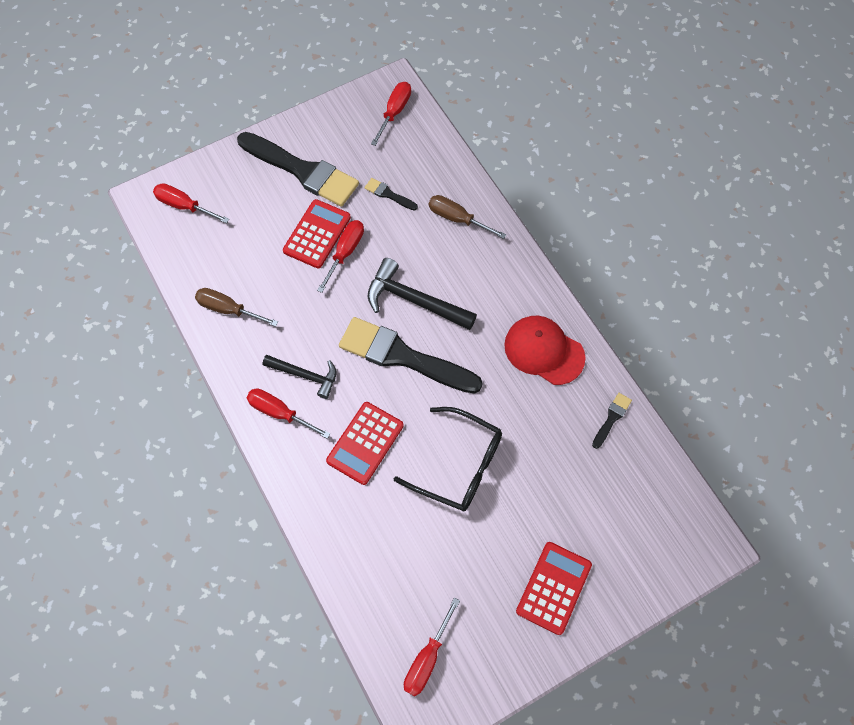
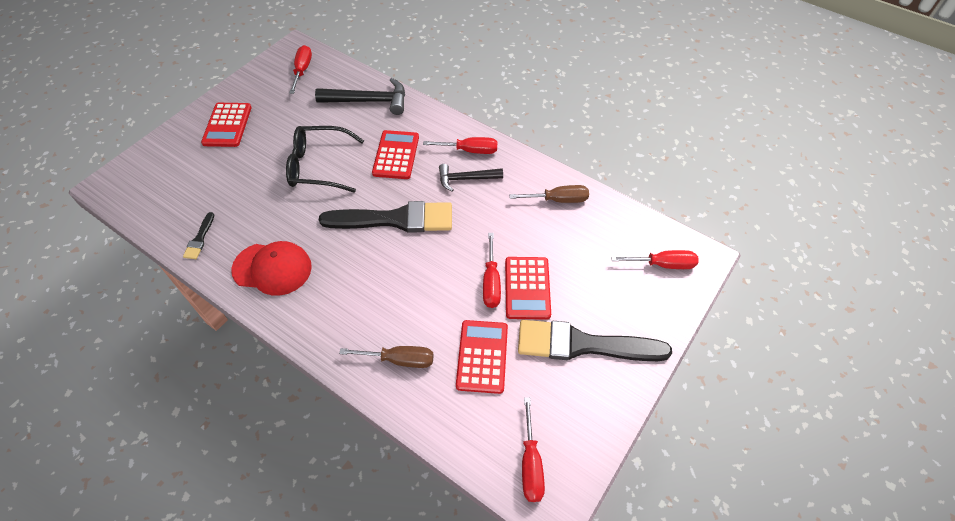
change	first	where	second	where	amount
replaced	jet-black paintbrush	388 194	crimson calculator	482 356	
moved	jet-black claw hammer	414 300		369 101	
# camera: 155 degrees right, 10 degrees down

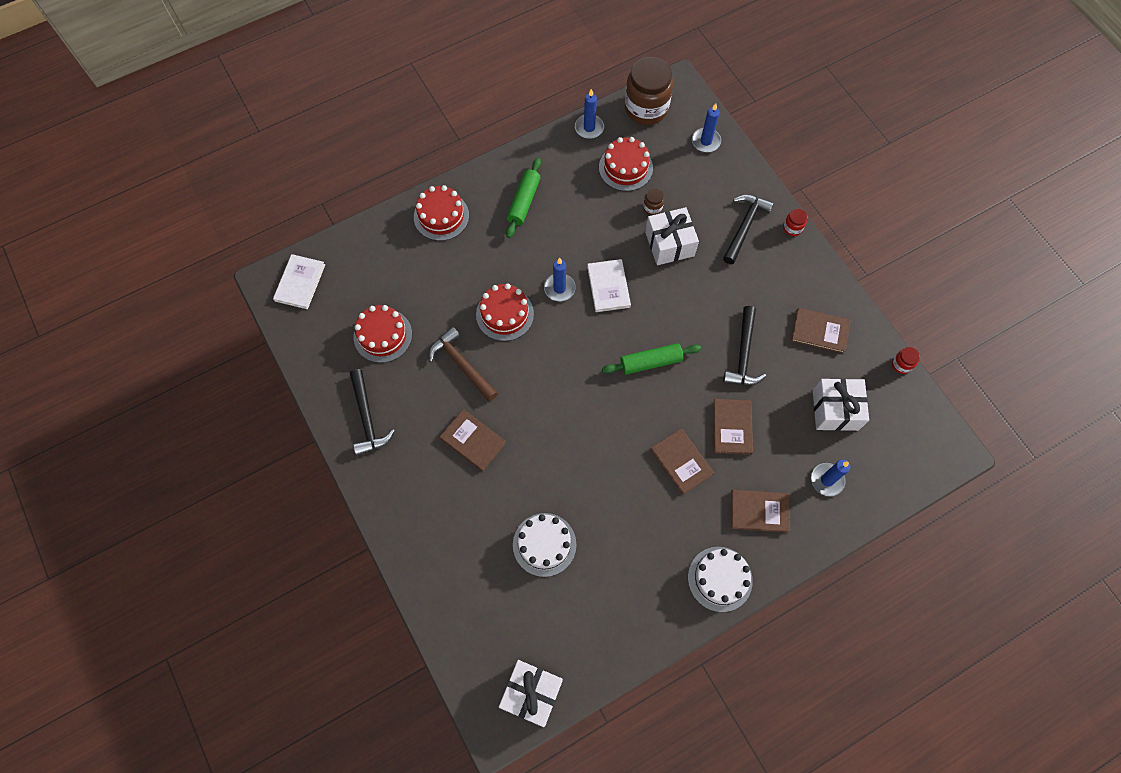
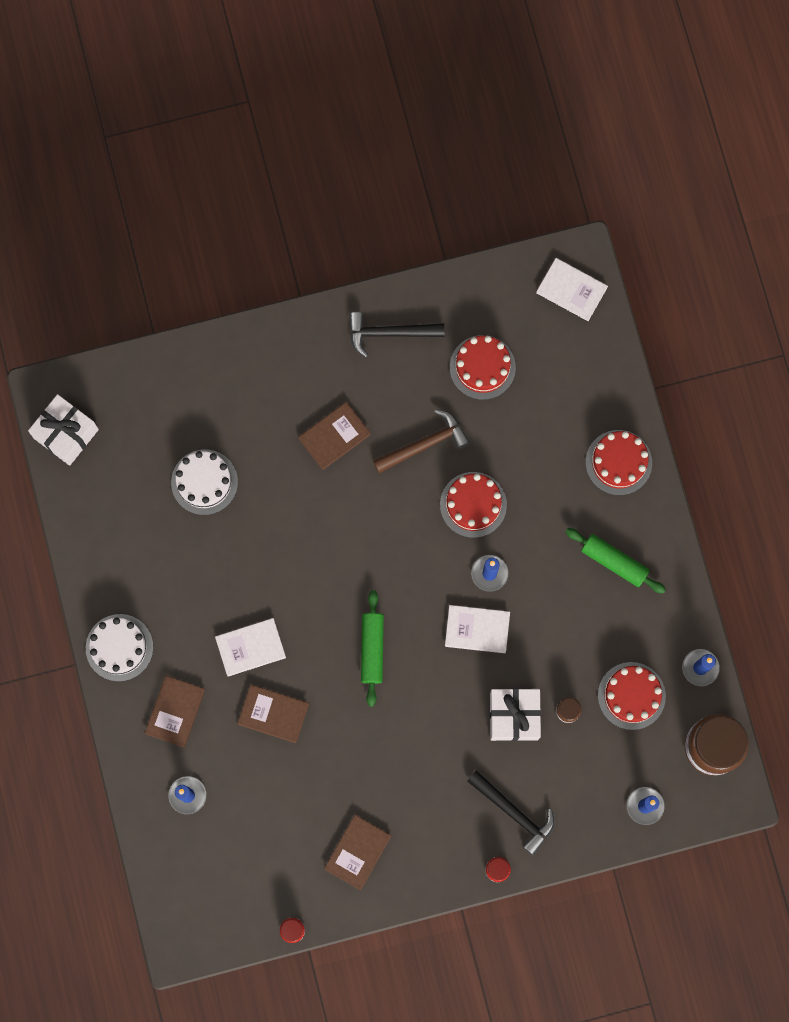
change	first	where	second	where	amount
removed	jet-black claw hammer	743 354			
removed	pure white gift	835 410			
recoloured	russet hardcover	681 462	pure white hardcover	250 647	
# camera: 105 degrees right, 10 degrees up

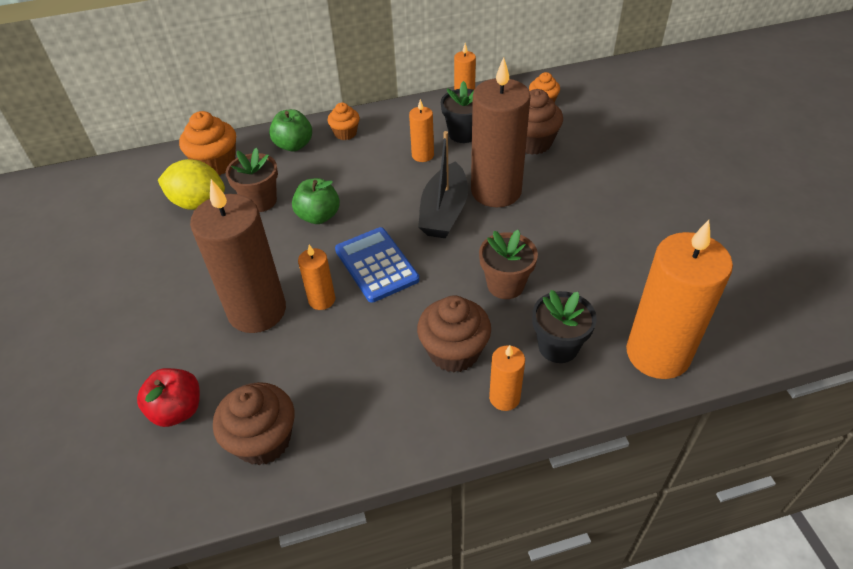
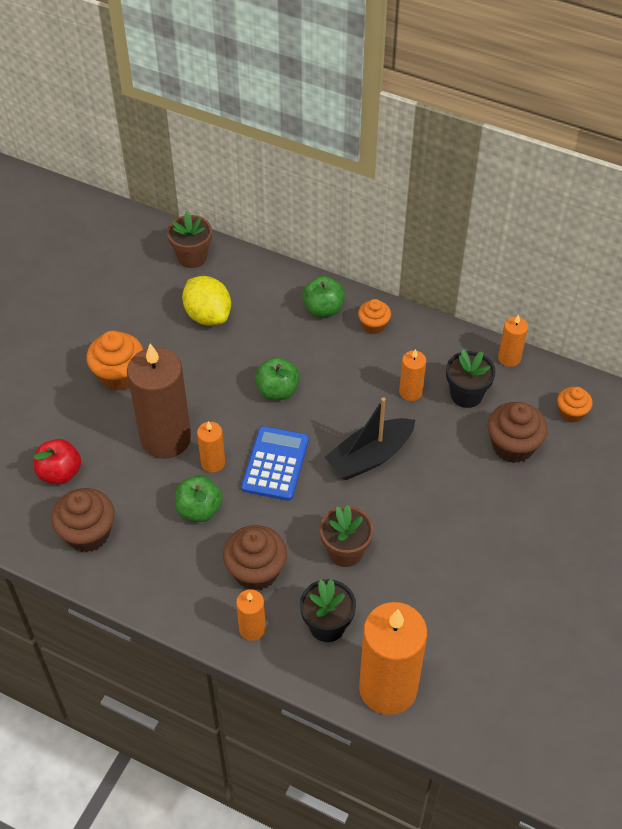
change	first	where	second	where	amount
removed	russet wax candle	496 191			
moved	bright orange fairy cake	216 164		119 375	
moved	russet flower pot	260 201		192 257	
added			emerald apple fruit	199 510	
# camera: 40 degrees right, 5 degrees up

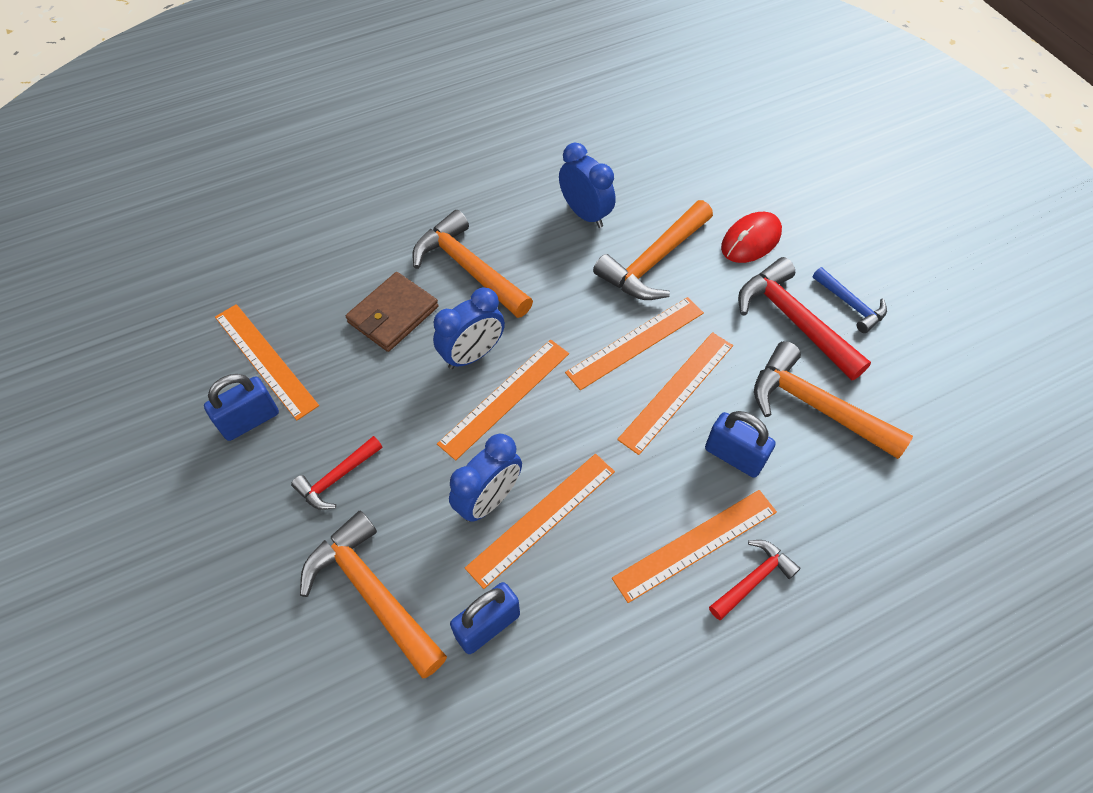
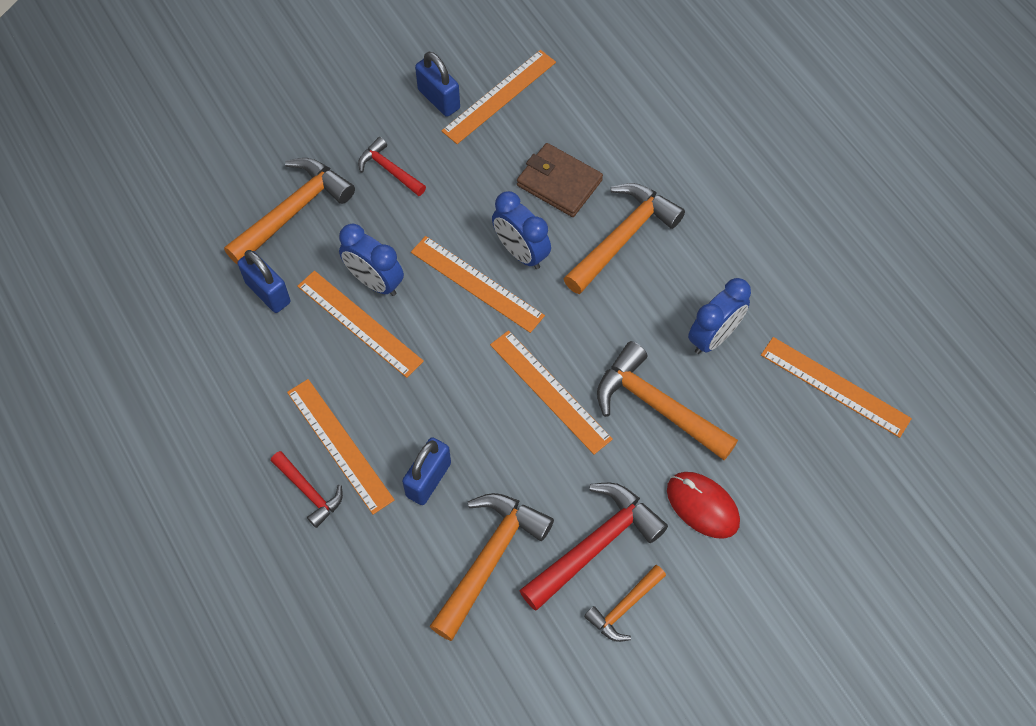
change	first	where	second	where	amount
recoloured	blue claw hammer	850 305	bright orange claw hammer	624 607	
moved	bright orange straightedge	676 391		835 386	
# camera: 85 degrees right, 5 degrees up

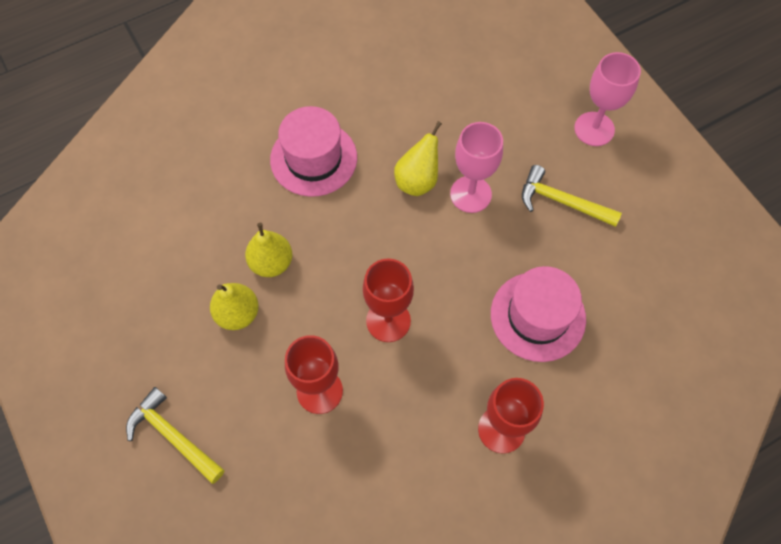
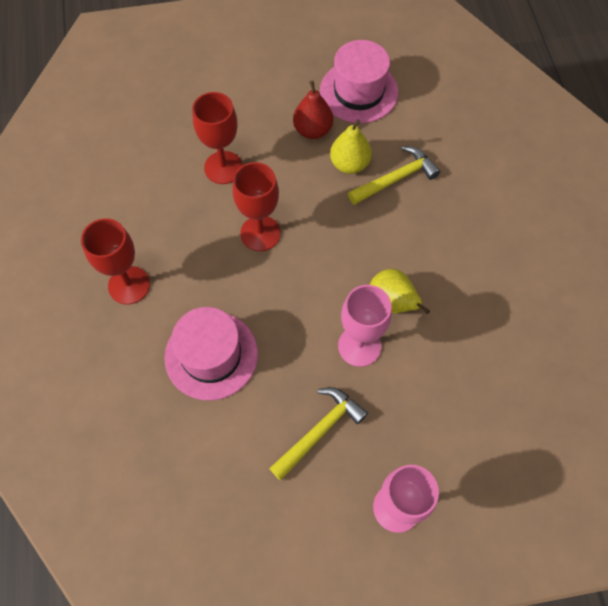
change	first	where	second	where	amount
moved	rose-pink hat	313 158		358 91	
recoloured	golden pear fruit	237 314	crimson pear fruit	313 130	
moved	golden claw hammer	173 436		395 179	
# camera: 110 degrees right, 0 degrees up

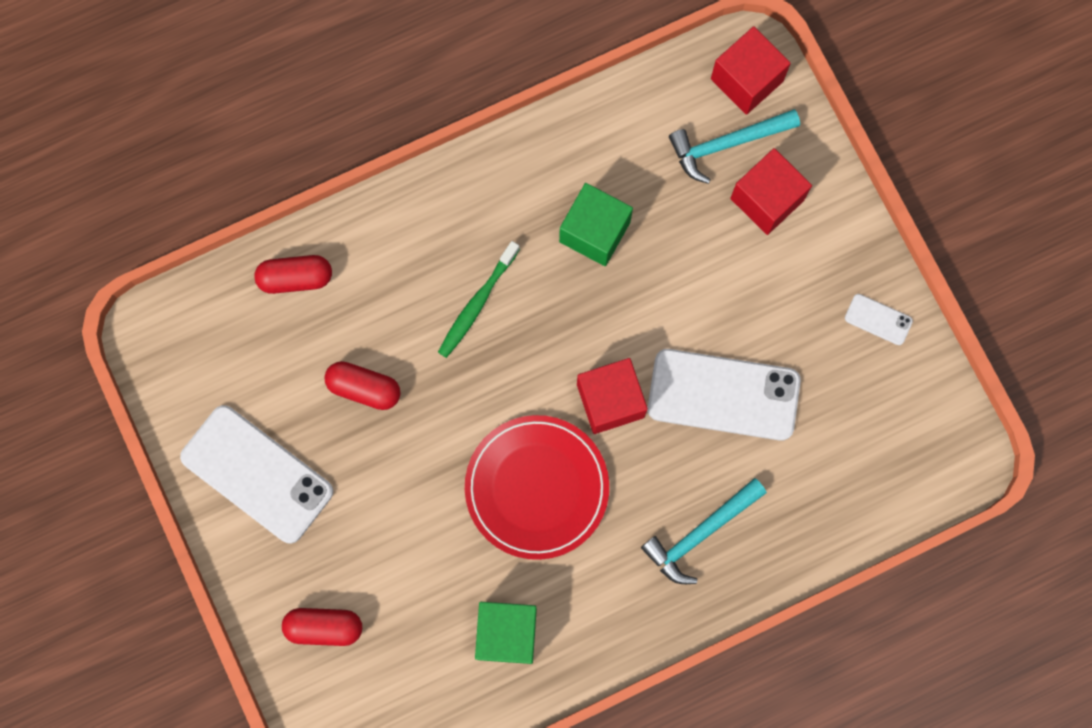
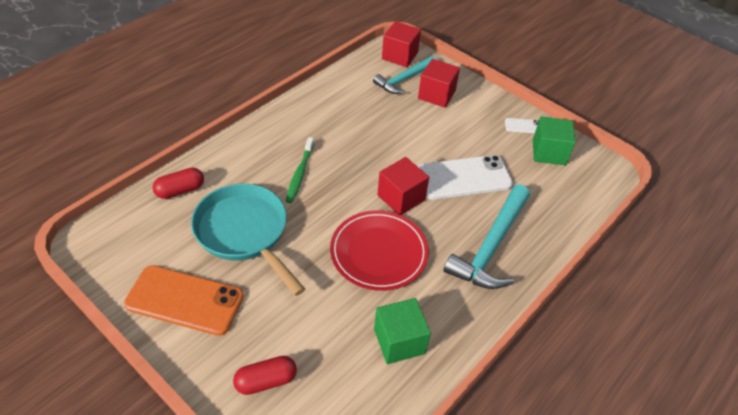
change	first	where	second	where	amount
moved	emerald cube	594 232		549 152	
replaced	crimson pill shape	364 388	teal frying pan	244 233	
recoloured	pure white smartphone	257 474	bright orange smartphone	185 300	
resized	teal claw hammer	700 533		491 246	x1.53
# camera: 25 degrees left, 30 degrees down

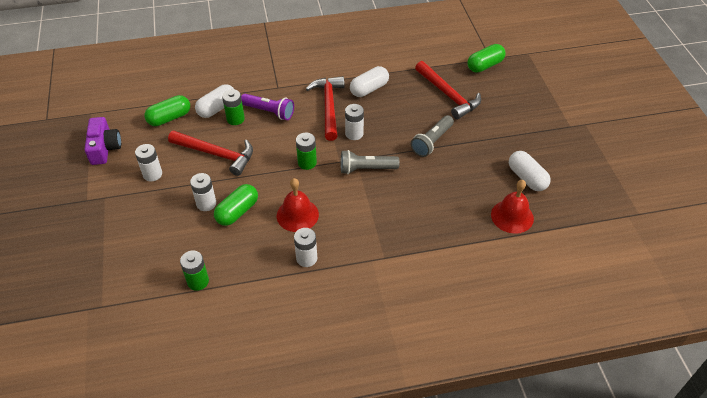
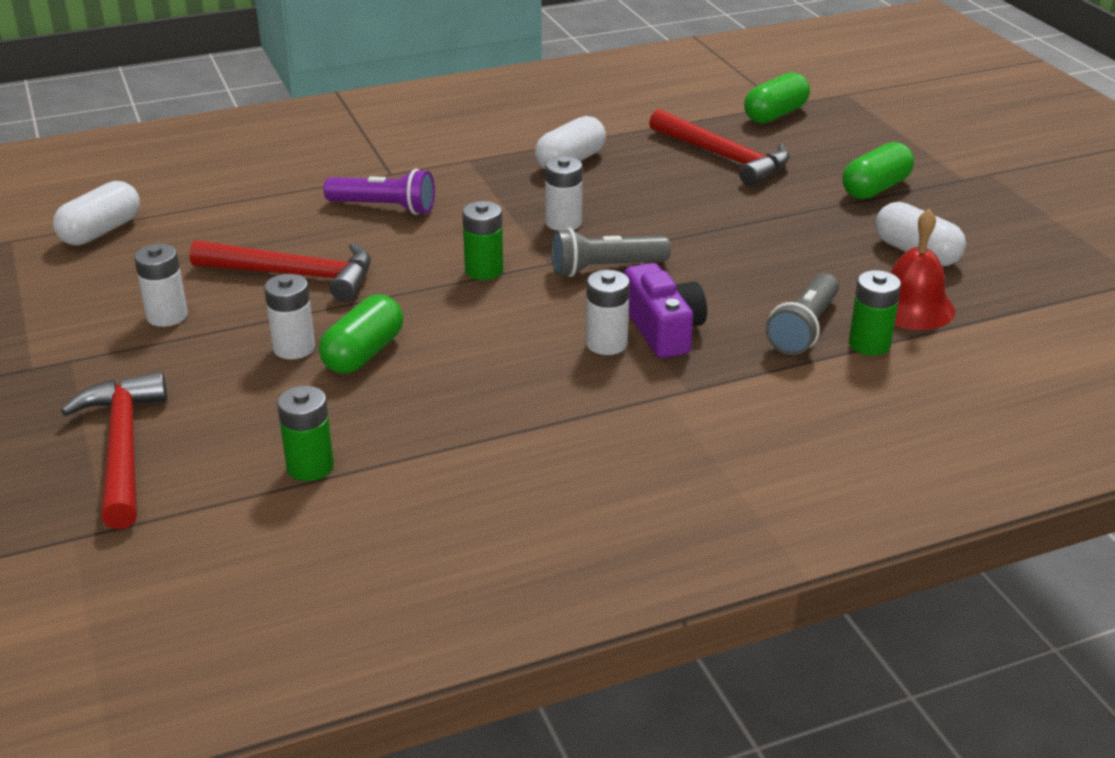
change	first	where	second	where	amount
moved	crimson claw hammer	329 106		123 448	
moved	pure white pill shape	217 108		101 231	
moved	emerald AA battery	235 119		869 344	
moved	emerald pill shape	169 118		875 188	
moved	ash-grey flashlight	432 142		804 329	
moved	royal purple compact camera	104 148		663 329	
removed	crimson school bell	297 215			
moved	pure white AA battery	306 258		606 344	
# camera: 10 degrees left, 15 degrees down

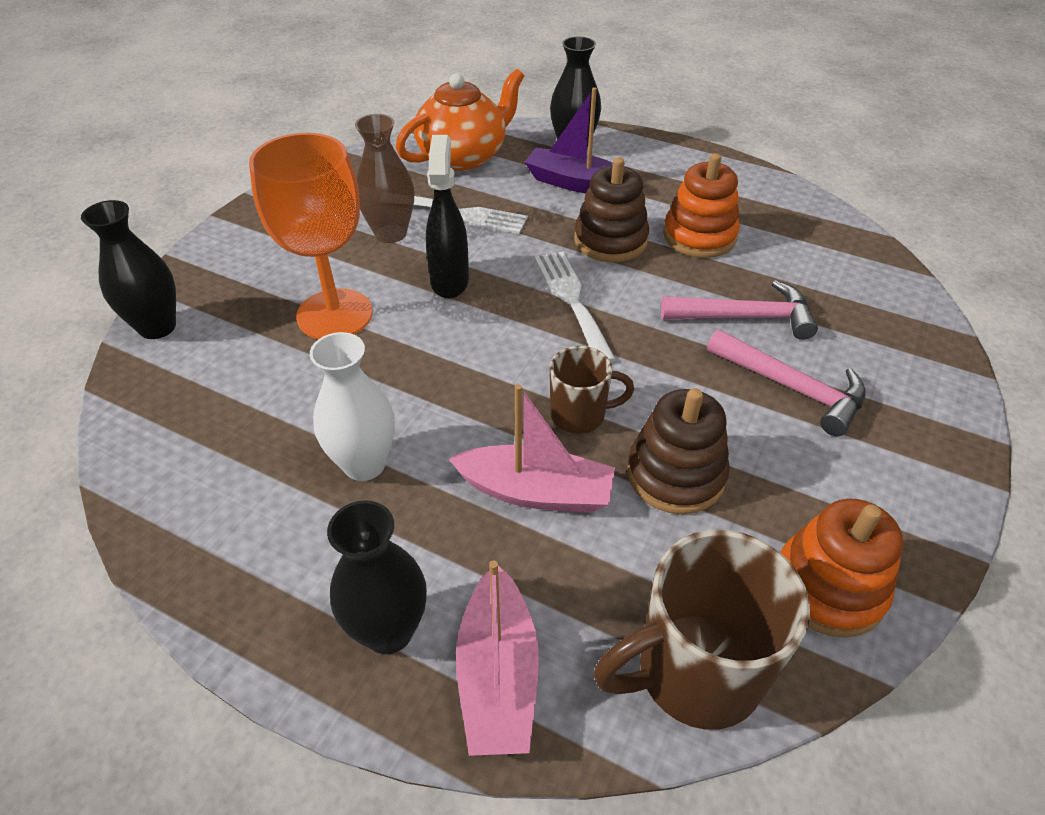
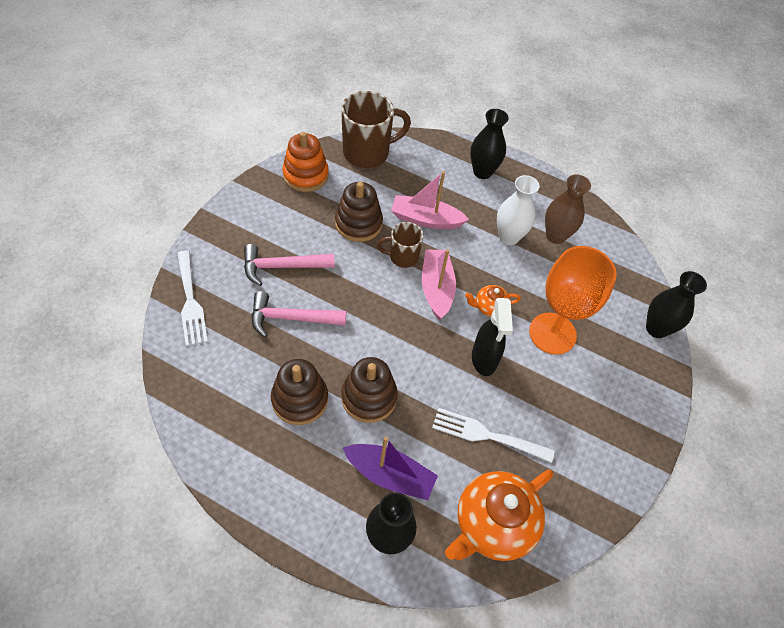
change	first	where	second	where	amount
moved	russet flower vase	391 233		555 236	
recoloured	bright orange stacking toy	699 236	russet stacking toy	300 399	
moved	pure white table fork	572 300		190 302	
turned	rose-pink claw hammer	792 388		282 267	45 degrees counterclockwise
moved	rose-pink toy boat	498 675		436 288	
added			bright orange china teapot	489 307	
# camera: 175 degrees right, 10 degrees up

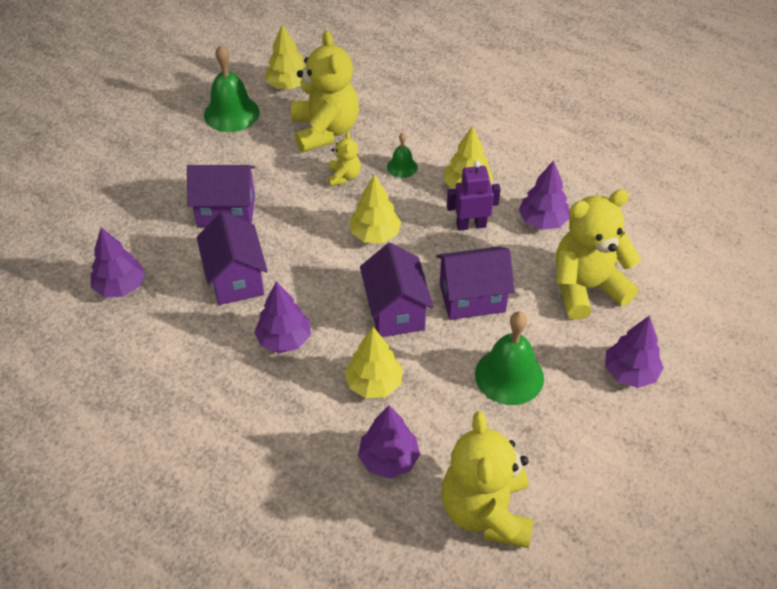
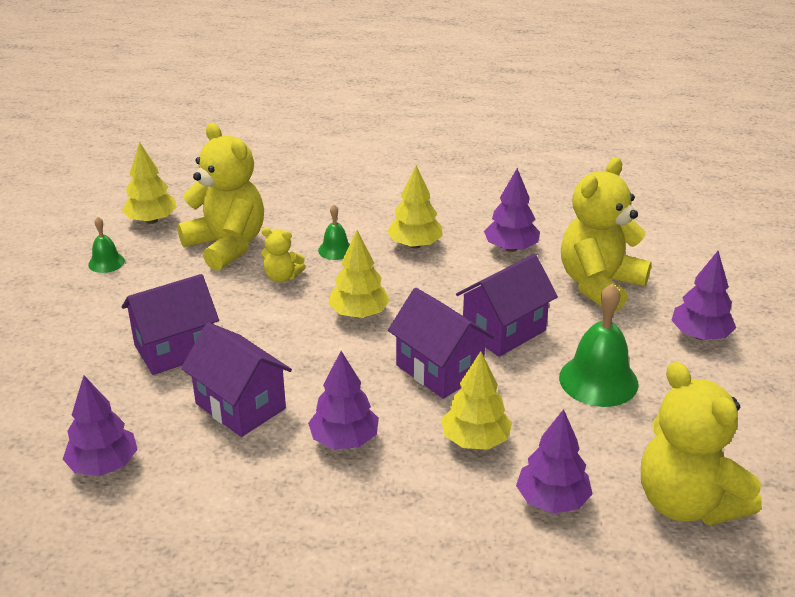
change	first	where	second	where	amount
resized	emerald school bell	231 113		106 262	x0.53
turned	golden teddy bear	344 176		282 277	135 degrees clockwise
removed	royal purple robot	471 225			
# camera: 30 degrees left, 15 degrees down

